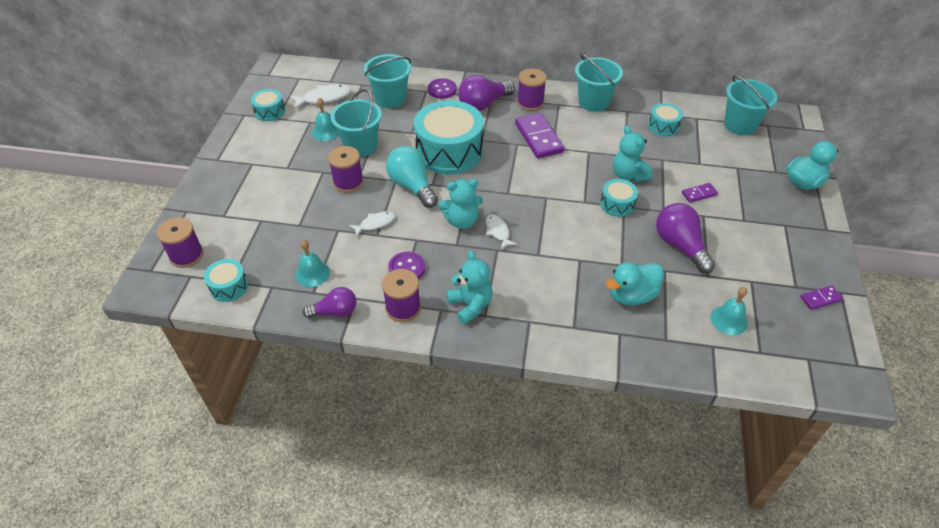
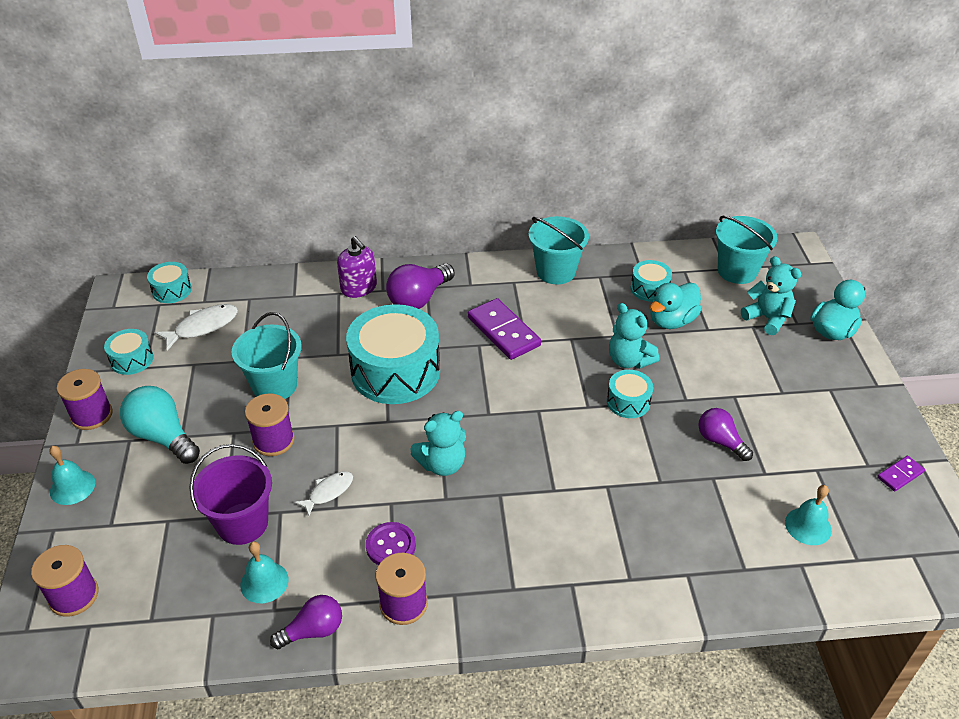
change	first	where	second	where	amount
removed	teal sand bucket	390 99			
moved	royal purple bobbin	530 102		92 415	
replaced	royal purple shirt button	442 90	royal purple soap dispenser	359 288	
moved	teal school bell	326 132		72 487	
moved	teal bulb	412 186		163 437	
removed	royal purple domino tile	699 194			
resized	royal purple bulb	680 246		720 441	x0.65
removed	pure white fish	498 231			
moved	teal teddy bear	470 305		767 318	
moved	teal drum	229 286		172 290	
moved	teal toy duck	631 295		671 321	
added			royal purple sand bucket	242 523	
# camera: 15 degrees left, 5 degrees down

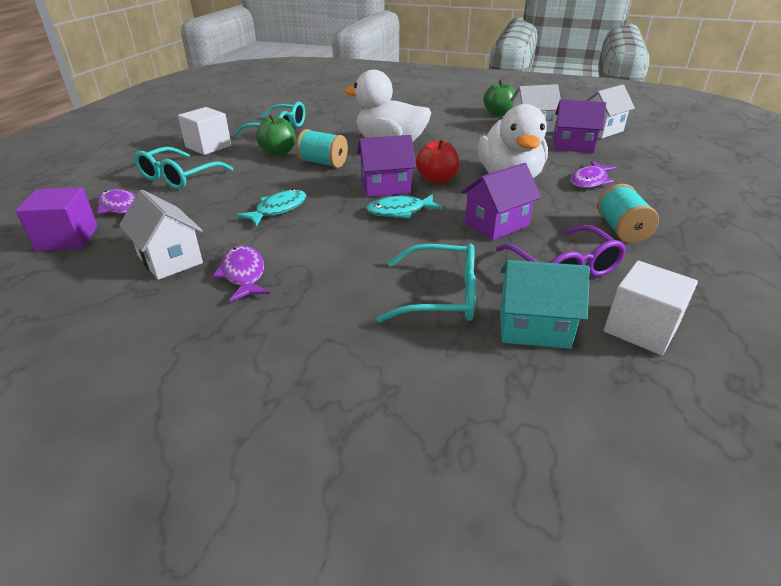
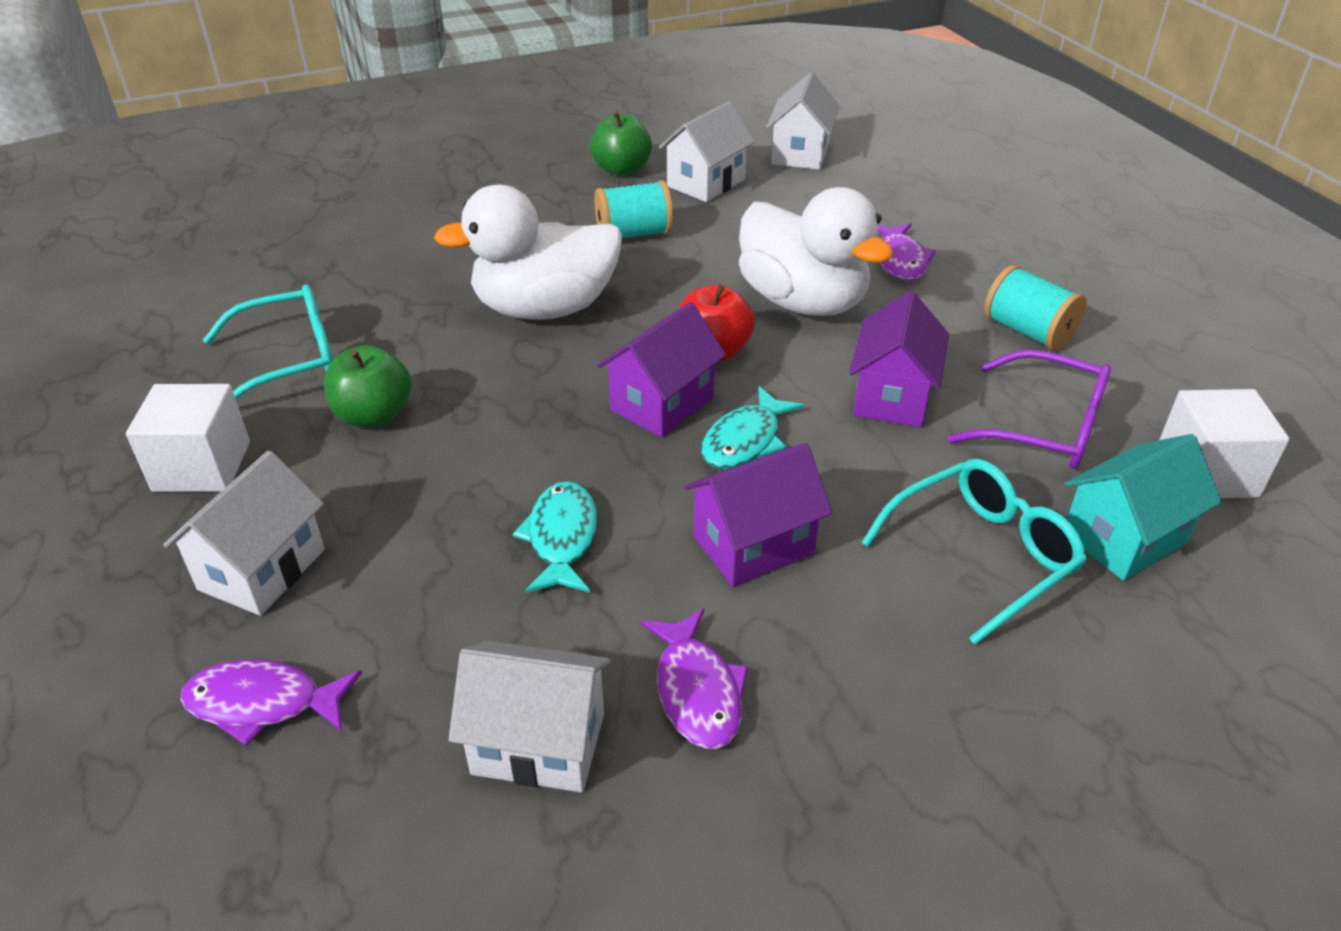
change	first	where	second	where	amount
moved	royal purple cottage	573 146		753 545	
moved	teal bobbin	323 163		634 234	
replaced	teal spectacles	179 177	pure white cottage	262 569	
removed	royal purple cube	67 238			
turned	royal purple fish	243 274		697 691	135 degrees counterclockwise
# camera: 40 degrees left, 5 degrees up

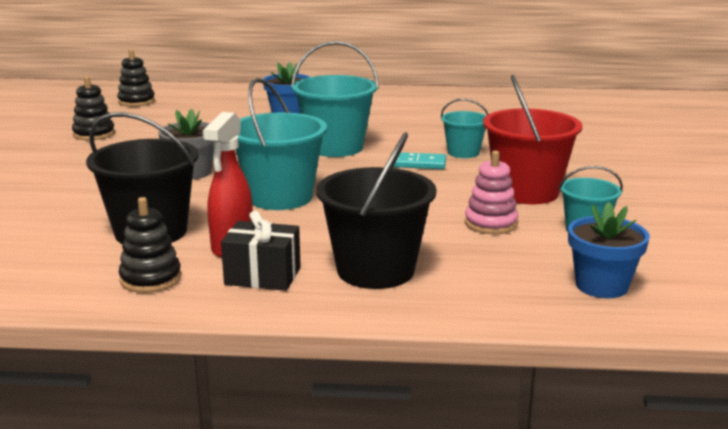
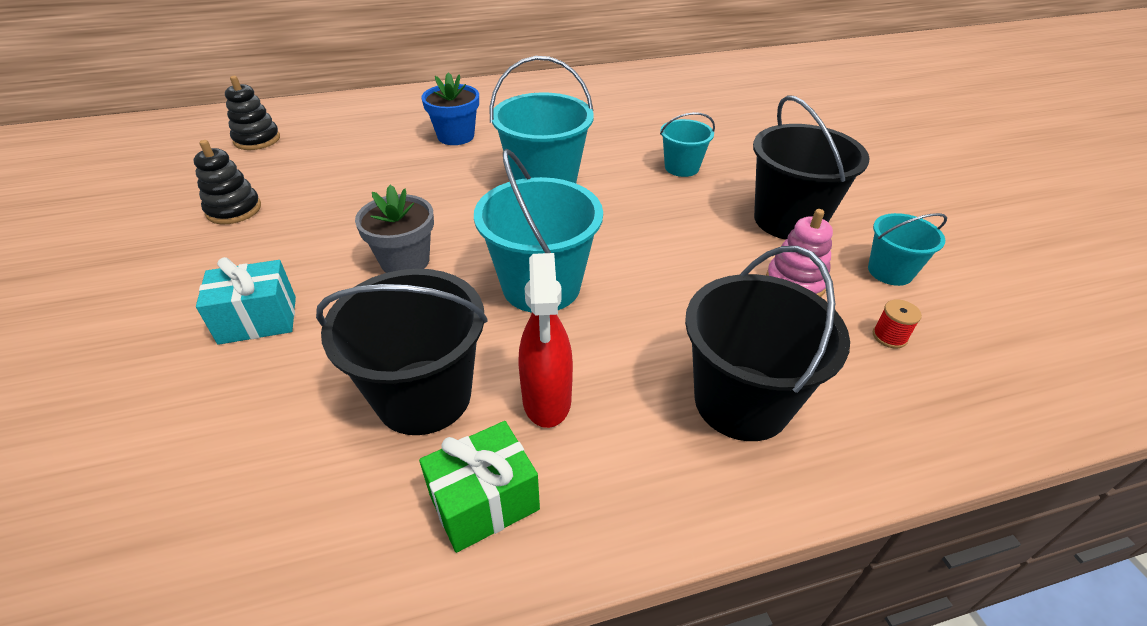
change	first	where	second	where	amount
recoloured	crimson sand bucket	526 192	jet-black sand bucket	788 220	
removed	teal domino tile	417 164			
replaced	jet-black stacking toy	151 279	emerald gift	484 502	
removed	blue flower pot	601 286			
removed	jet-black gift	263 276			
added			teal gift	258 320	
added			crimson bobbin	889 336	
# camera: 20 degrees left, 20 degrees up

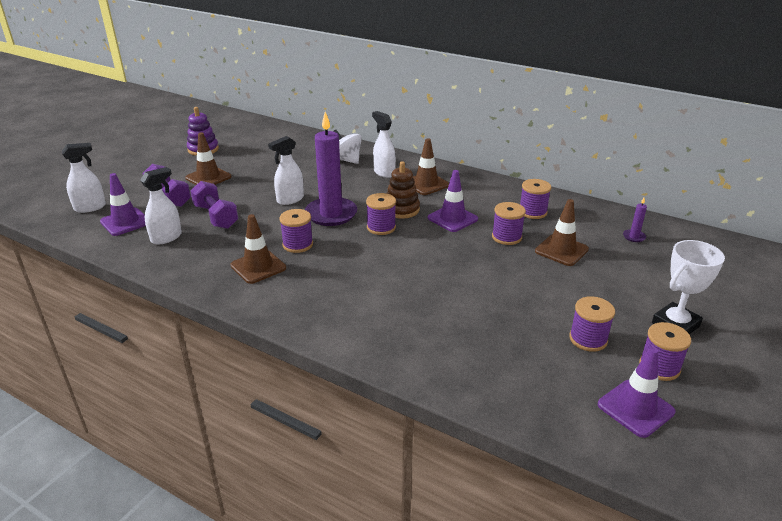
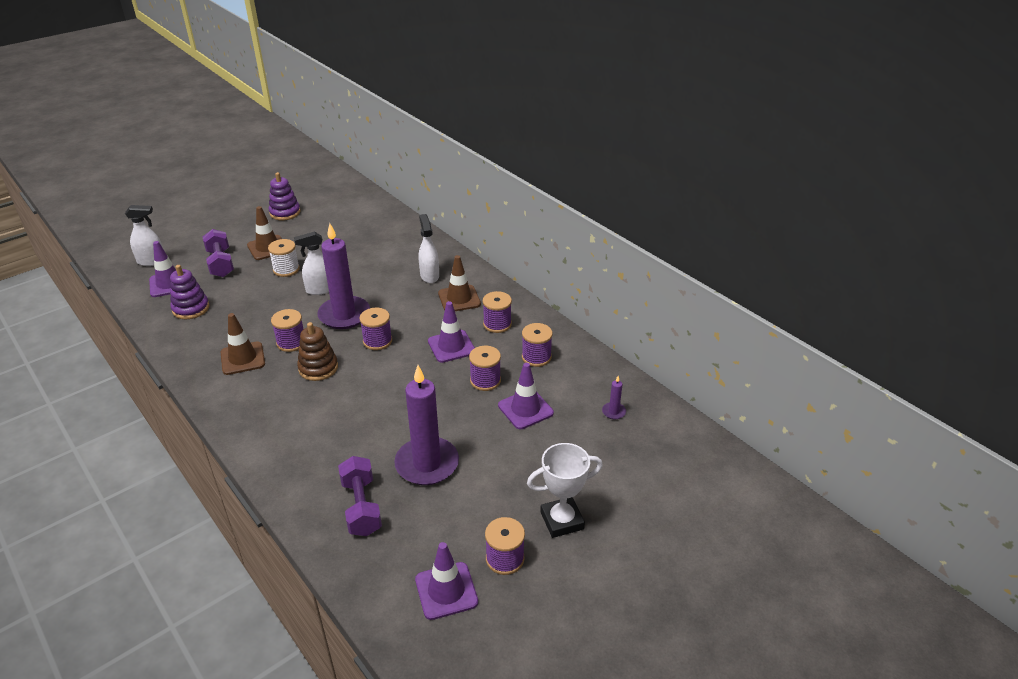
change	first	where	second	where	amount
removed	pure white spinning top	346 160			
moved	russet stacking toy	401 209		318 368	
replaced	pure white sprayer	166 237	royal purple stacking toy	191 308	
moved	royal purple free weight	216 217		361 507	
recoloured	russet road cone	561 250	royal purple road cone	525 409	
moved	royal purple bobbin	588 339		497 324	
added			pure white bobbin	286 269	
added			royal purple wax candle	427 464	
# camera: 20 degrees right, 5 degrees up

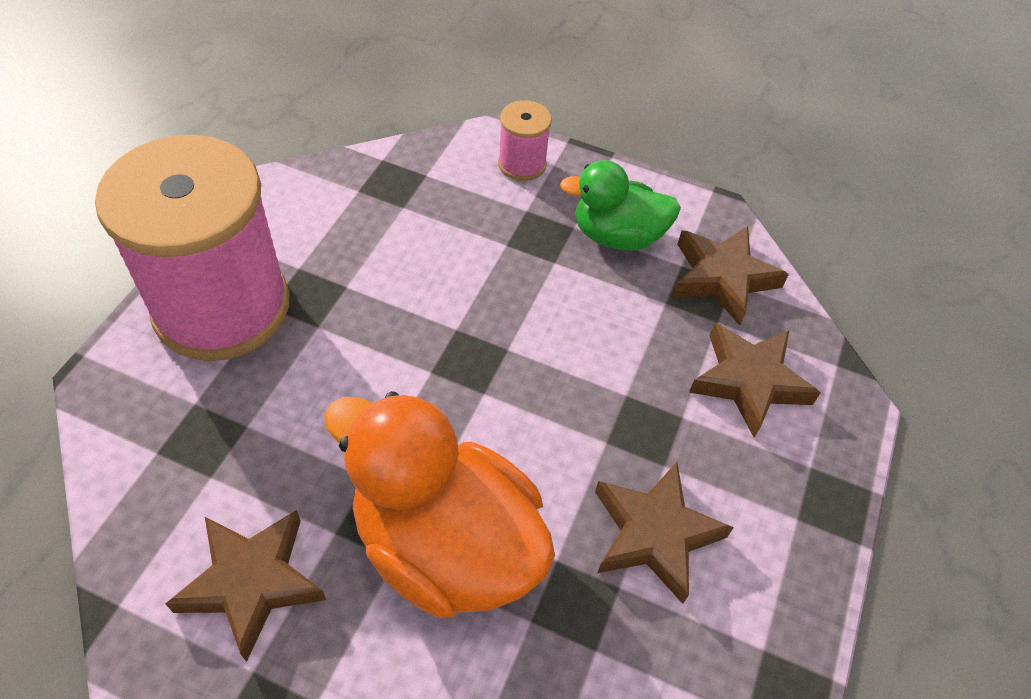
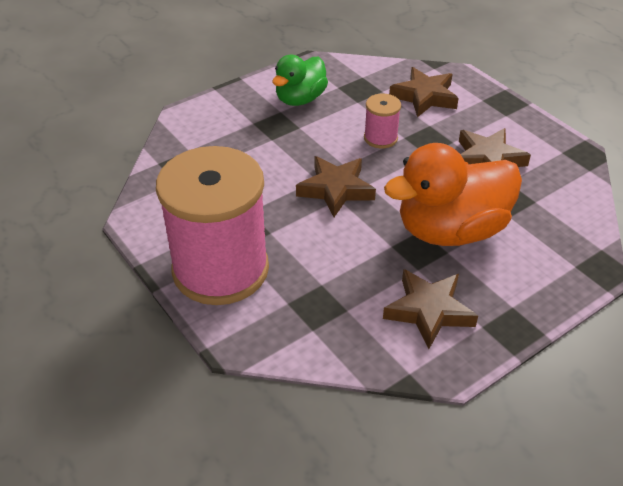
change	first	where	second	where	amount
moved	rose-pink bobbin	522 164		380 138	
moved	russet star shape	722 278		336 189	
# camera: 55 degrees left, 10 degrees down

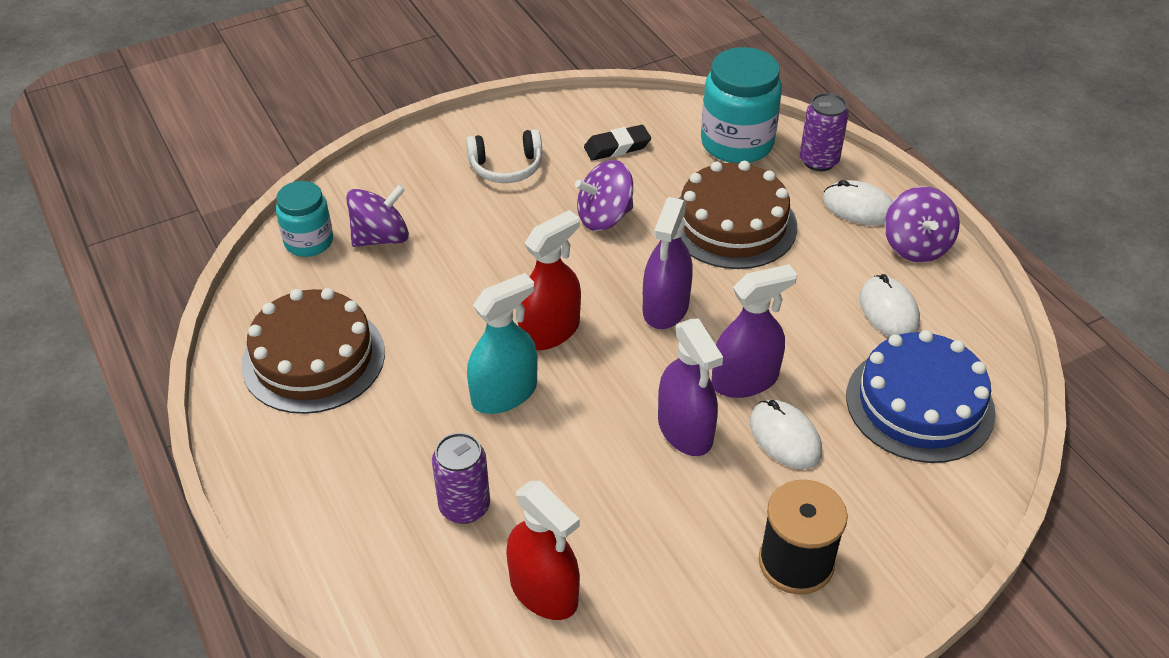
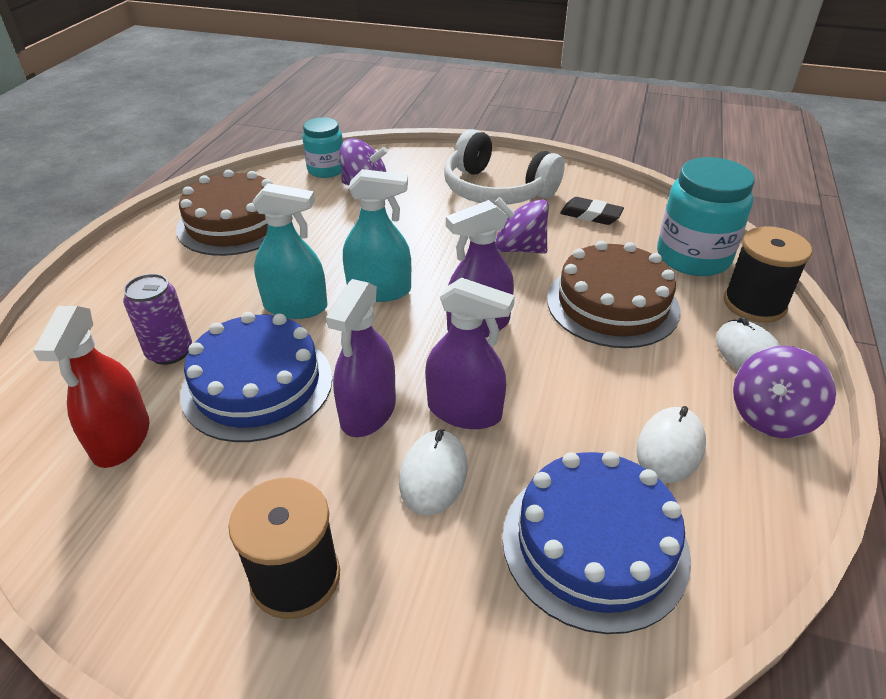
change	first	where	second	where	amount
replaced	royal purple can	819 161	jet-black bobbin	754 304	
resized	pure white over-ear headphones	506 167		496 190	x1.70
recoloured	crimson sprayer	550 331	teal sprayer	379 290	
added			blue cake	257 385	
# camera: 45 degrees right, 5 degrees down

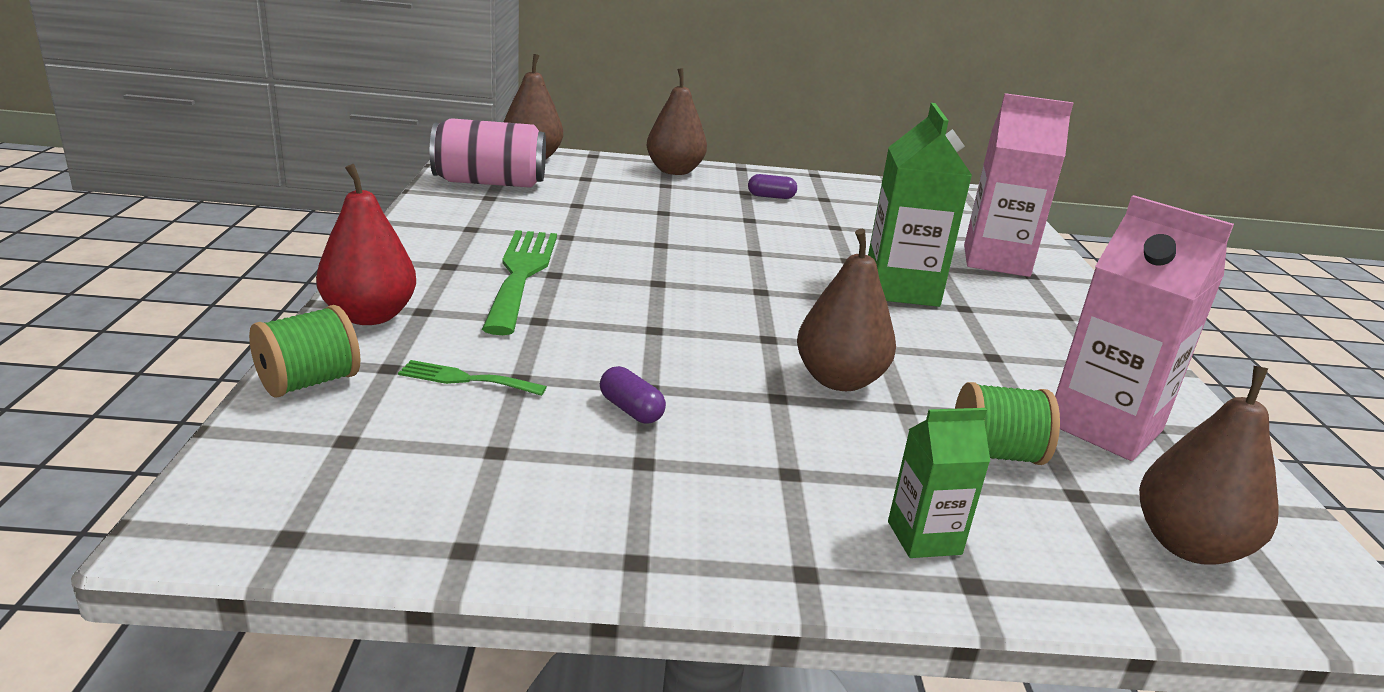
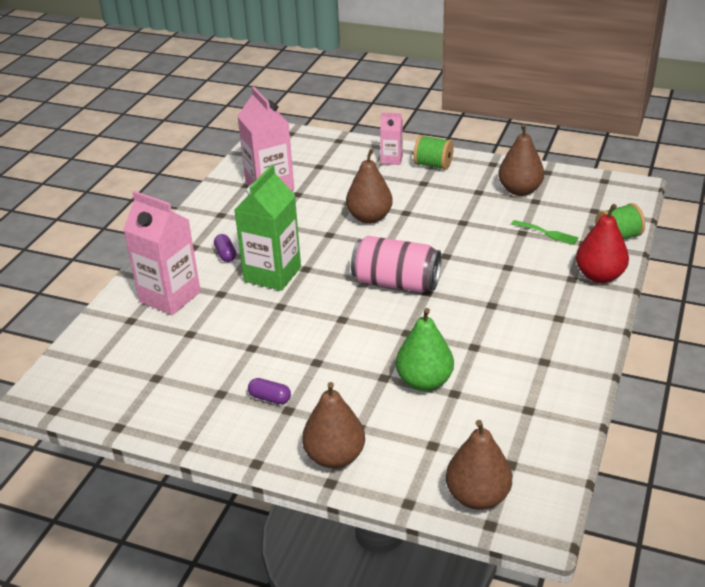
change	first	where	second	where	amount
moved	rose-pink can	489 182		396 283	
removed	emerald table fork	521 274			
moved	royal purple pill shape	631 410		225 254	
moved	russet pear fruit	1188 546		519 190	
moved	emerald bobbin	995 454		433 165	
recoloured	emerald milk carton	924 538	rose-pink milk carton	392 159	
added			emerald pear fruit	424 381	
# camera: 155 degrees left, 10 degrees up

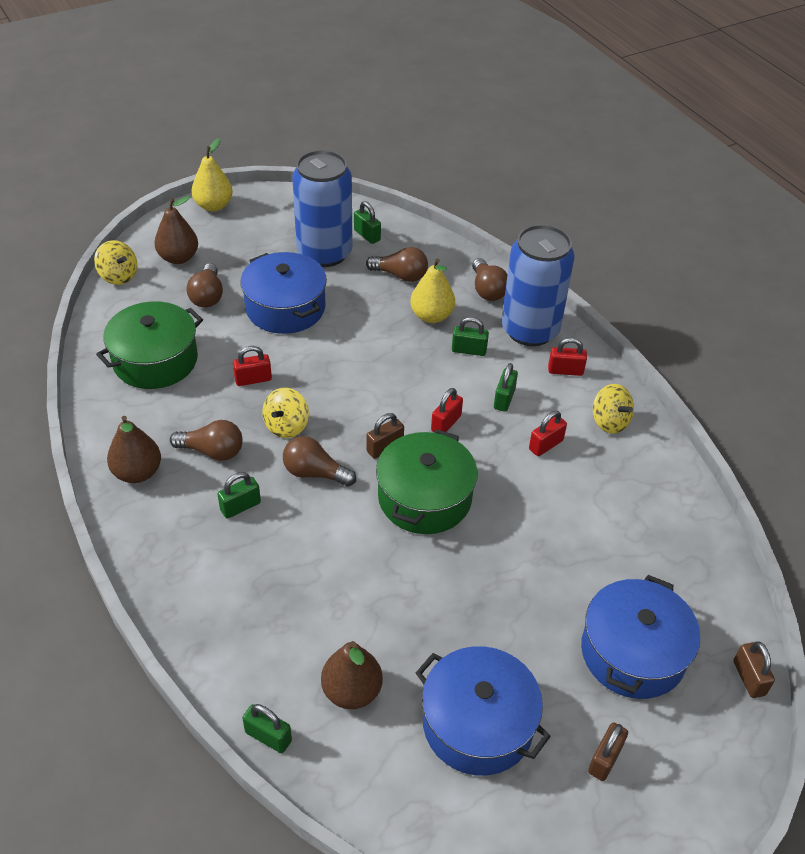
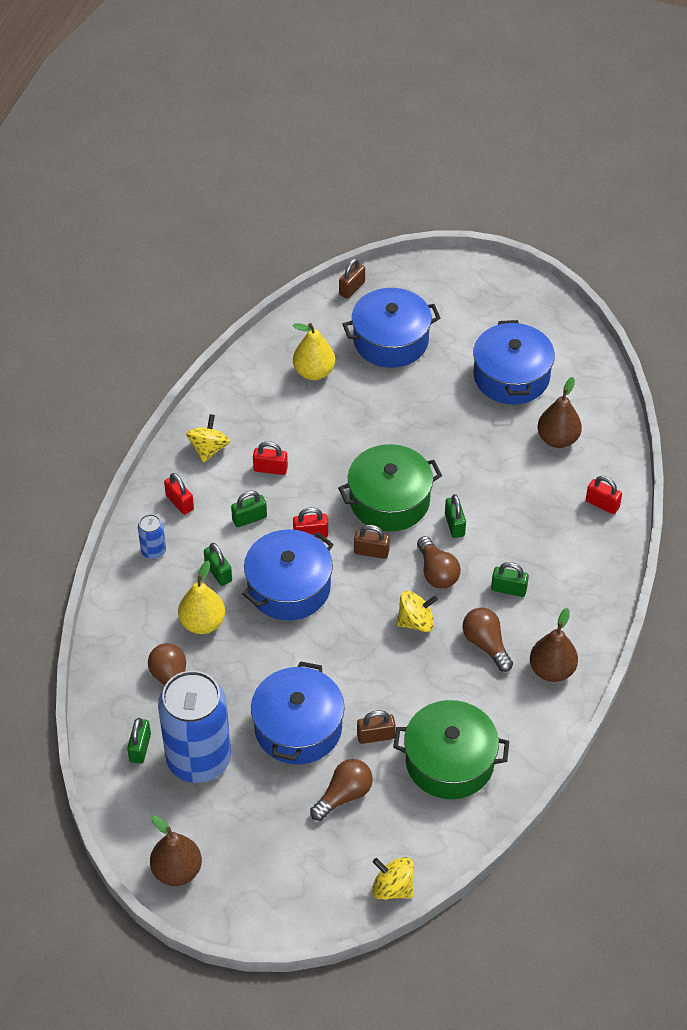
change	first	where	second	where	amount
moved	golden pear fruit	214 206		314 372	
moved	russet pear fruit	178 258		177 870	
resized	blue can	530 330		153 551	x0.42
turned	golden spinning top	118 276		392 887	60 degrees counterclockwise
removed	russet bulb	487 290			
moved	crimson small lock	253 379		602 504	
moved	emerald small lock	268 736		454 525	
moved	russet small lock	605 759		376 736	
added			blue stockpot	289 587	
# camera: 130 degrees left, 5 degrees up

